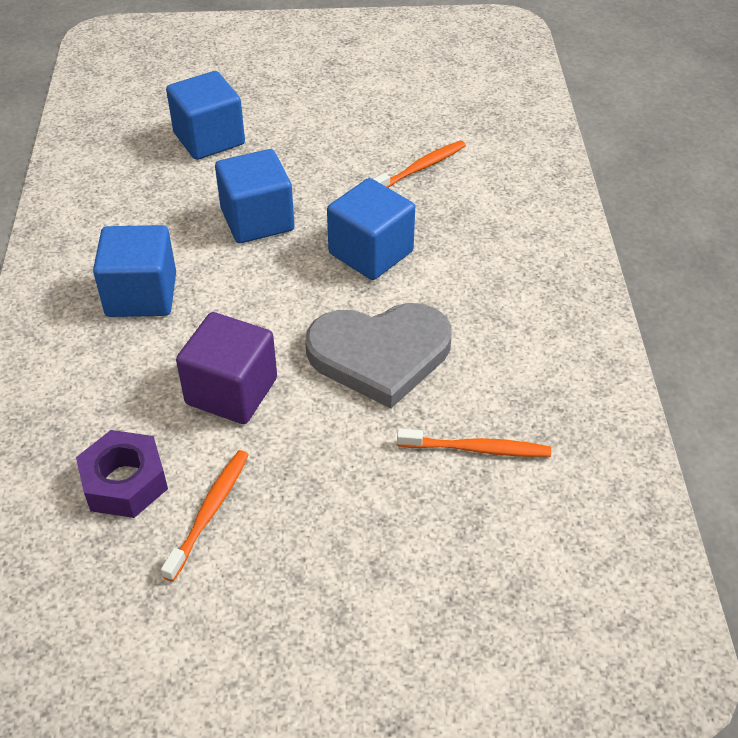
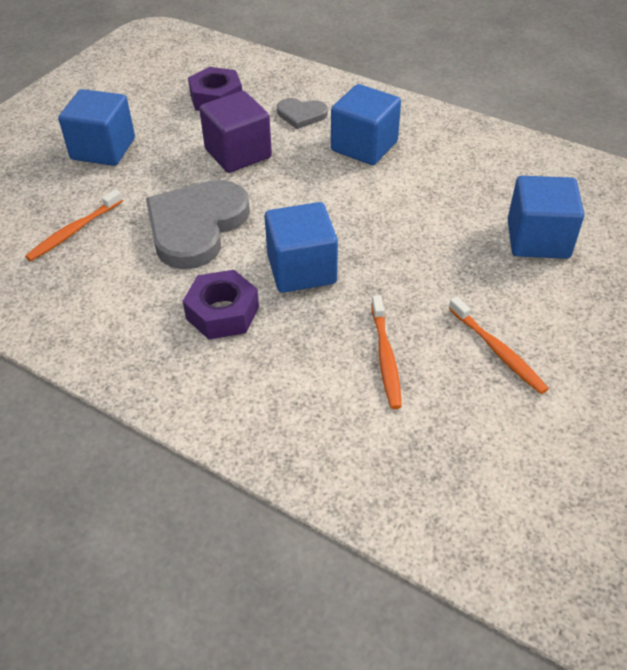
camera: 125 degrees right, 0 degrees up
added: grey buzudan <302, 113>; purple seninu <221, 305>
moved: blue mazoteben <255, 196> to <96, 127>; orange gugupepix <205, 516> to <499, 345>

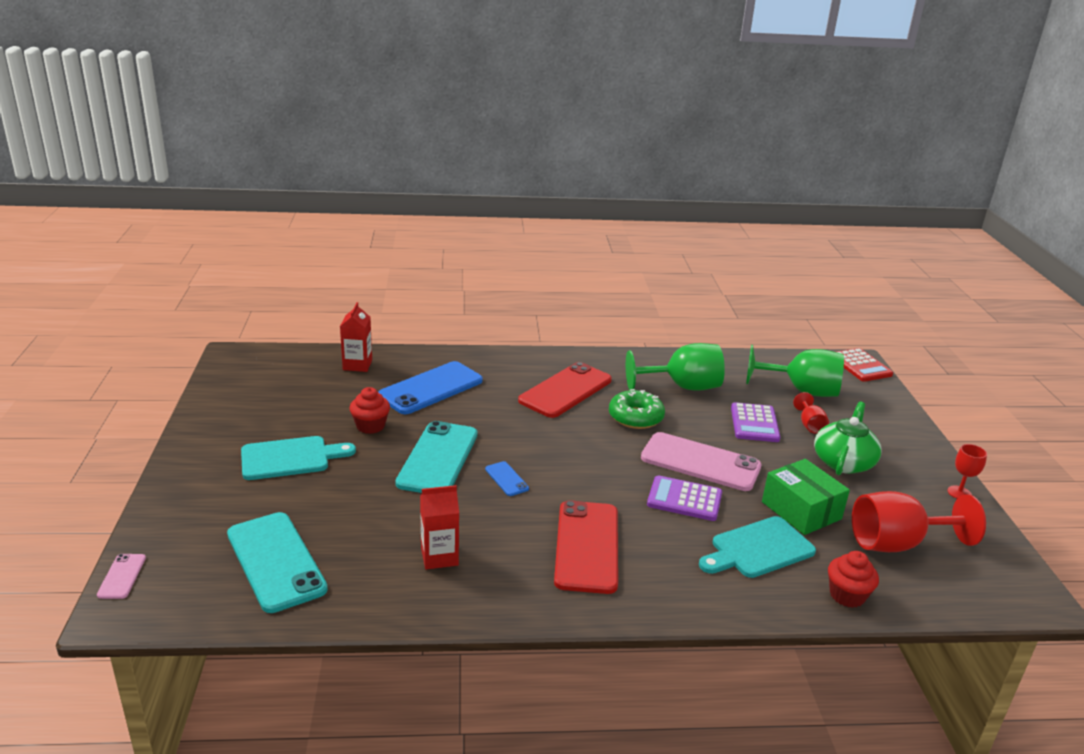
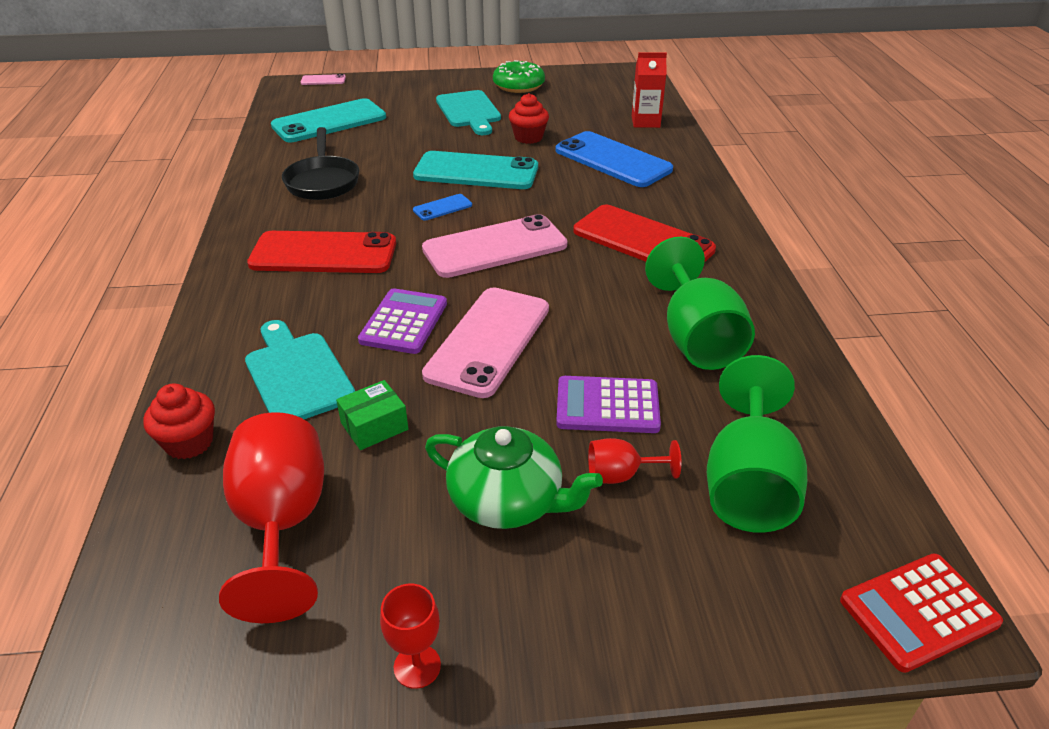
camera: 90 degrees right, 10 degrees up
added: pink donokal <494, 246>
moved: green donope <637, 409> to <519, 76>
replaced: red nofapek <439, 527> to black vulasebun <320, 163>
resized: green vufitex <806, 497> = <372, 415> x0.59

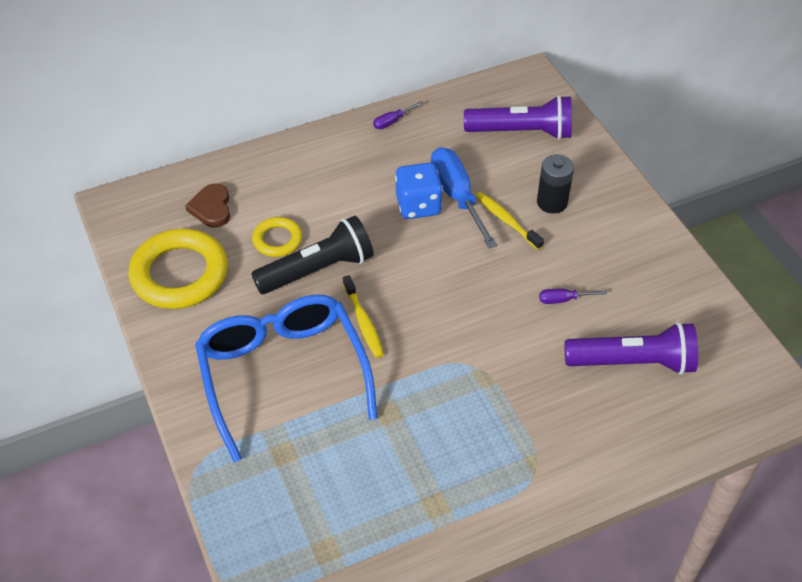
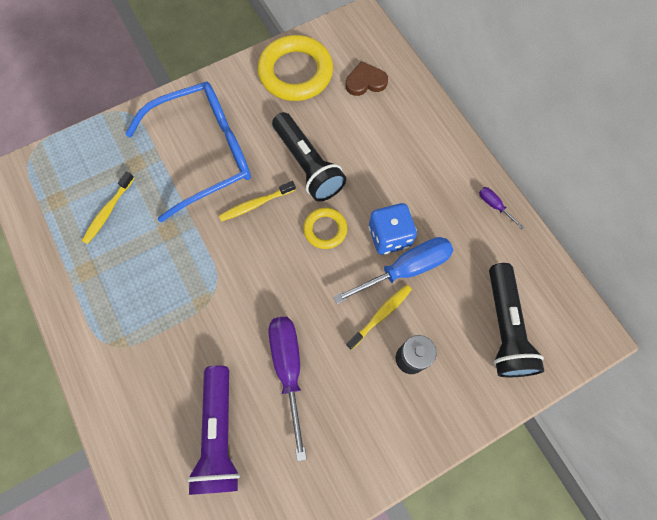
camera: 85 degrees right, 20 degrees up
added: yellow gugupepix <108, 207>
moved: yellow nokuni <277, 237> to <325, 228>
recoloured: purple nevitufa <518, 117> to black nevitufa <516, 320>
resized: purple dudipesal <573, 296> = <287, 389> x2.17

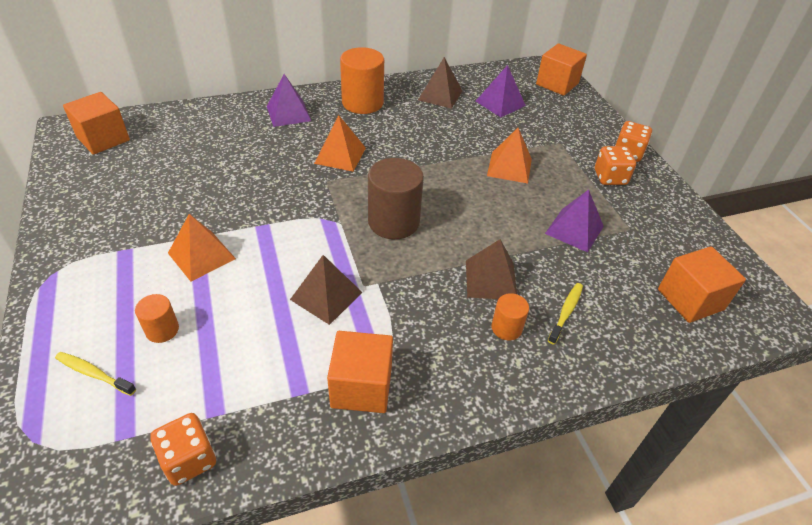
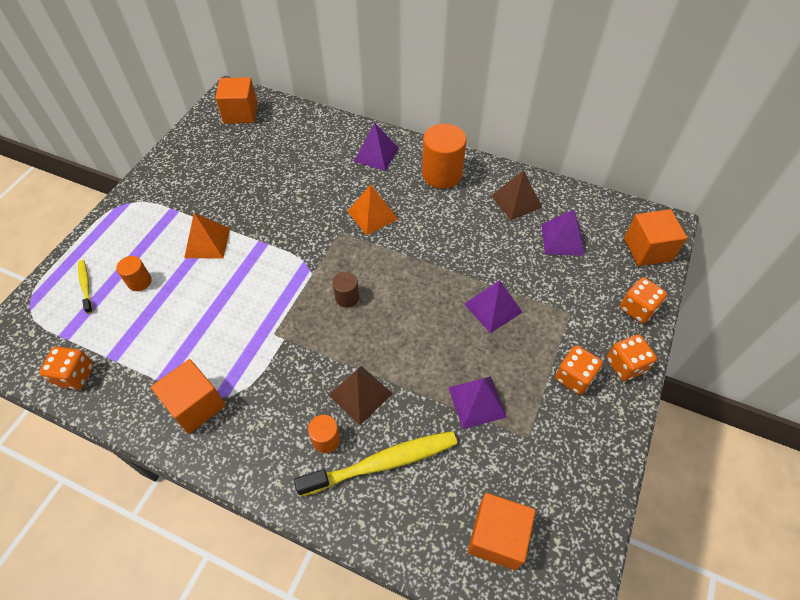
camera: 45 degrees right, 10 degrees up
removed: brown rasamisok <326, 290>
added: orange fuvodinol <643, 300>
recoloured: orange rasamisok <509, 156> to purple rasamisok <493, 306>
resized: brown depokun <396, 198> = <346, 290> x0.52; yellow gugupepix <565, 313> = <375, 464> x2.02

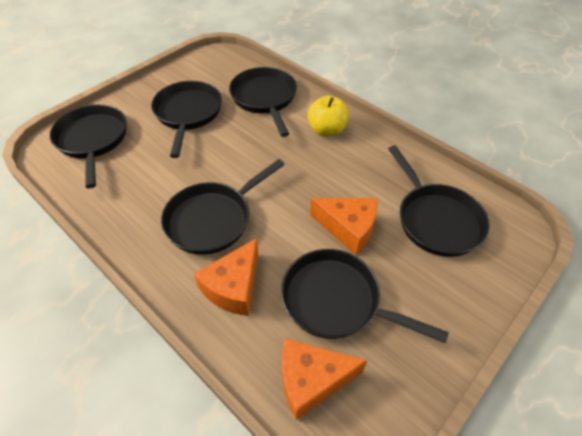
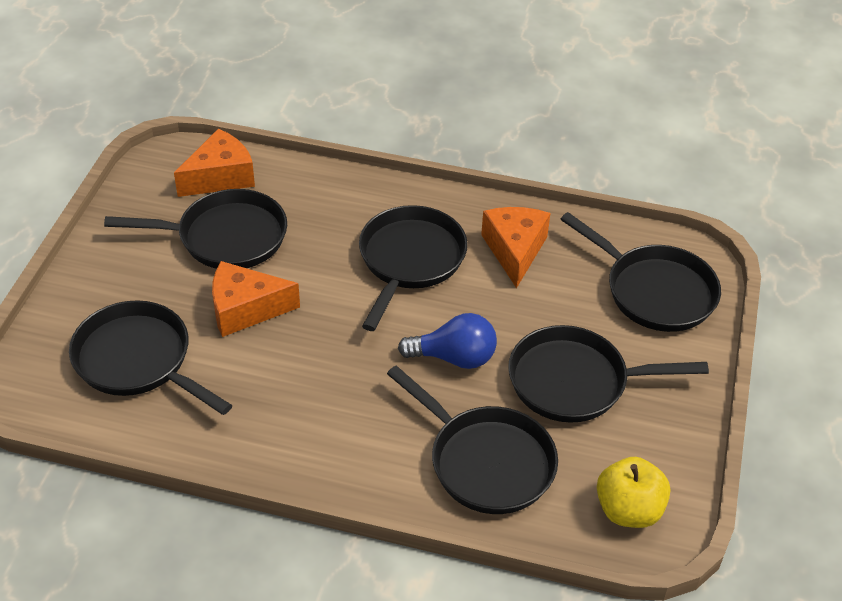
camera: 150 degrees right, 5 degrees down
added: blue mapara <447, 341>
moved: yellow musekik <328, 116> to <633, 492>; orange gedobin <226, 277> to <516, 247>
turned: black vulasebun <186, 119> = <608, 374> 120 degrees clockwise

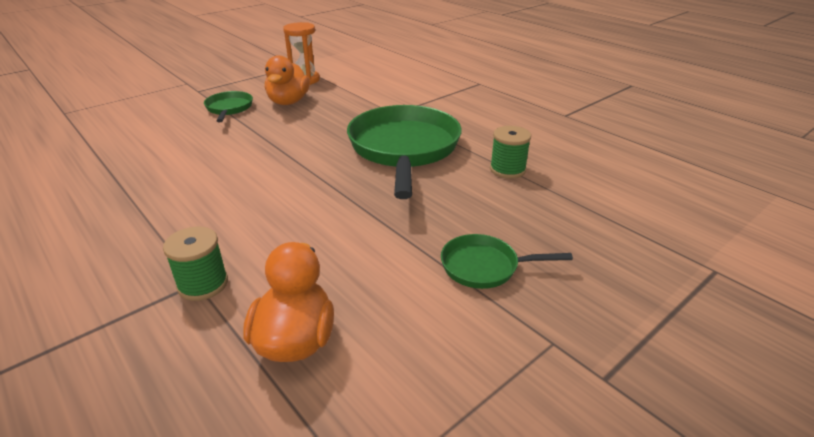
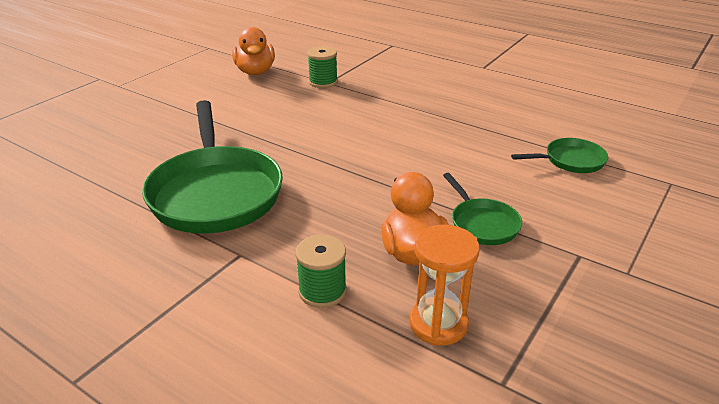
camera: 165 degrees right, 0 degrees up
moved: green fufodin <510, 152> to <321, 271>; green vulasebun <507, 261> to <559, 155>

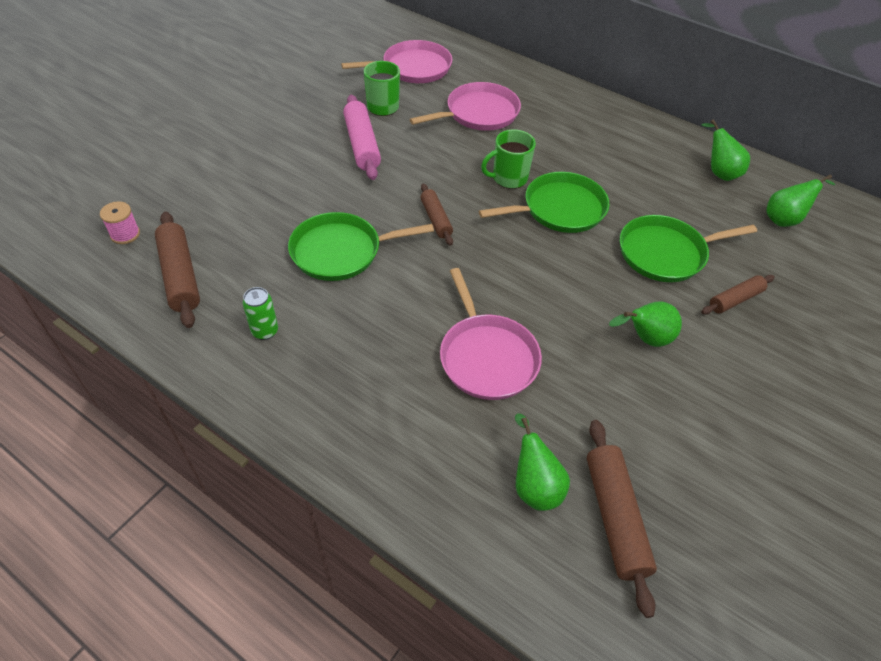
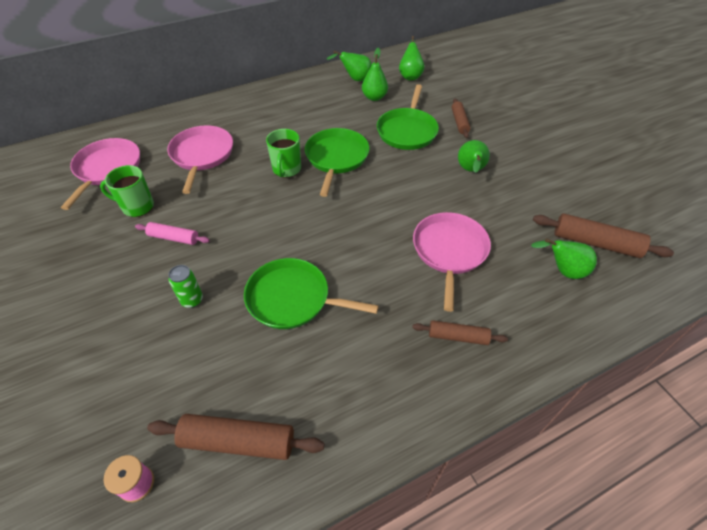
camera: 60 degrees left, 0 degrees up
added: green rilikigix <375, 74>
moved: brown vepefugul <437, 214> to <460, 332>; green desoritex <260, 313> to <185, 286>
turned: green vulasebun <361, 246> = <311, 293> 90 degrees clockwise; pink vulasebun <491, 334> = <452, 262> 90 degrees counterclockwise
resized: pink vepefugul <362, 137> = <172, 233> x0.61

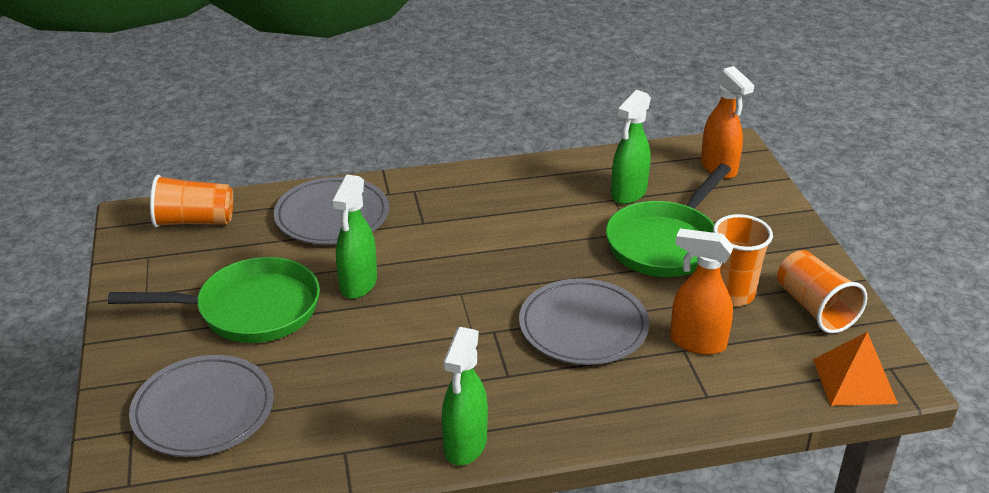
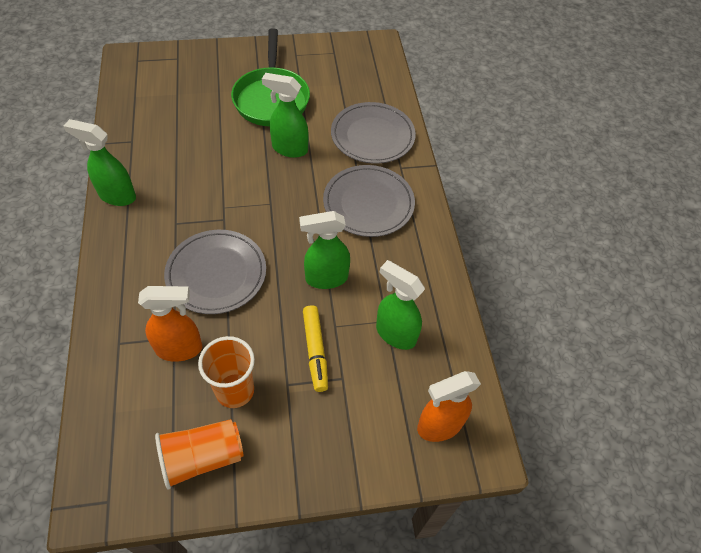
camera: 90 degrees right, 20 degrees up
removed: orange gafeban <191, 201>; orange rasamisok <855, 369>
added: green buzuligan <324, 250>
moved: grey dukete <201, 406> to <369, 201>
replaced: green vulasebun <668, 220> to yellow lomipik <315, 348>
turned: orange buzuligan <702, 292> = <170, 324> 60 degrees clockwise

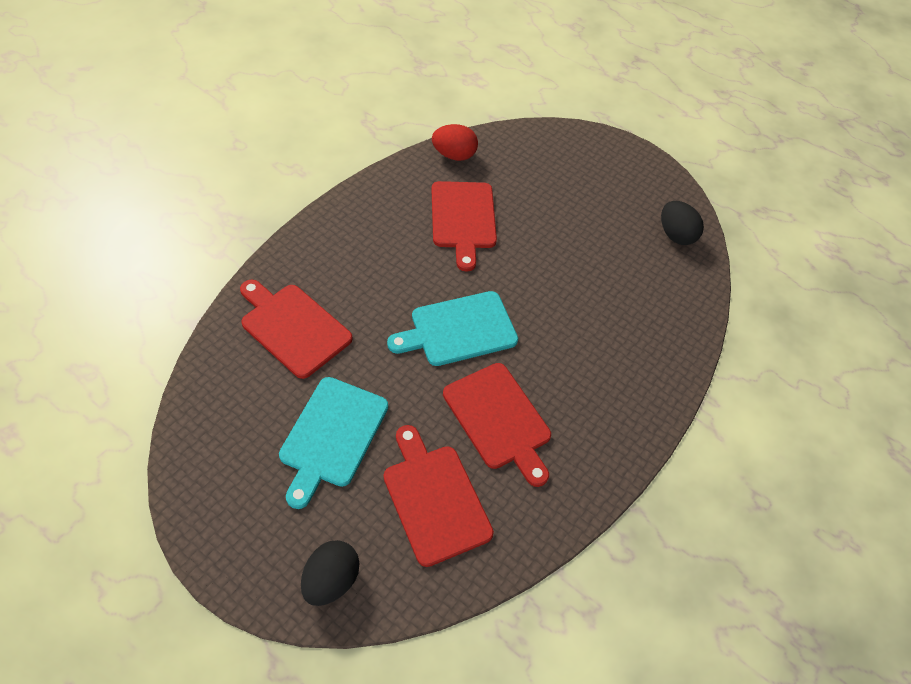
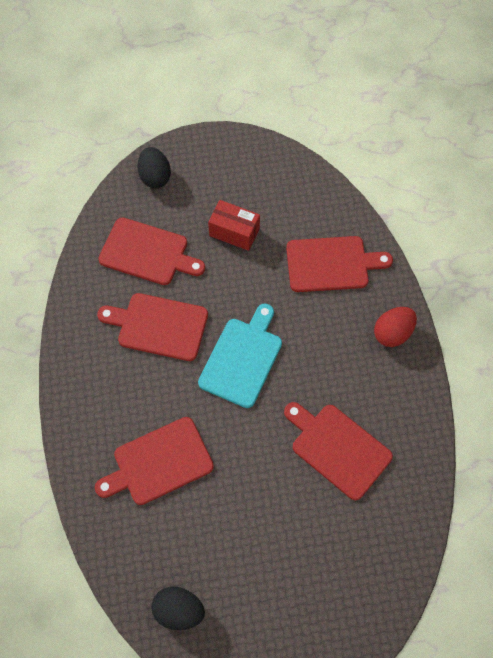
camera: 140 degrees right, 10 degrees up
added: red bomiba <154, 461>
moved: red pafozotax <455, 142> to <395, 327>
replaced: turquoise bomiba <333, 443> to red vufitex <234, 225>

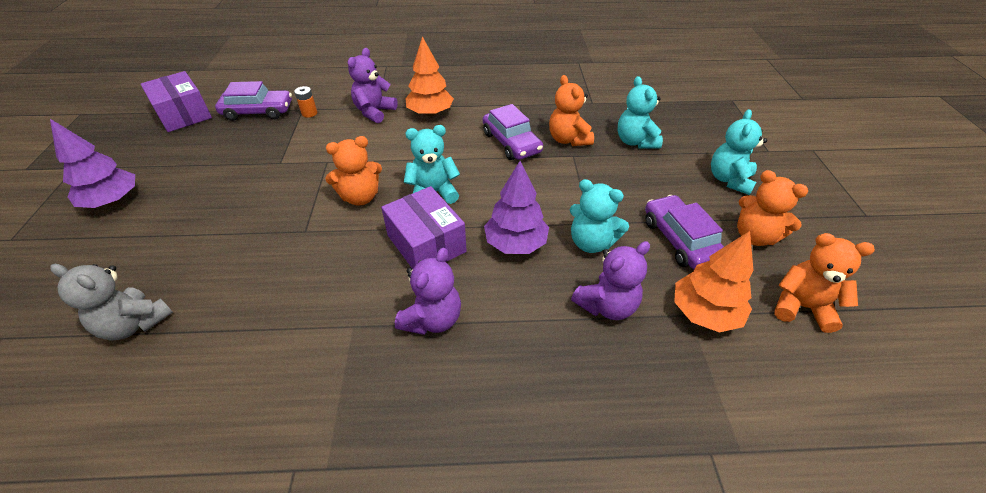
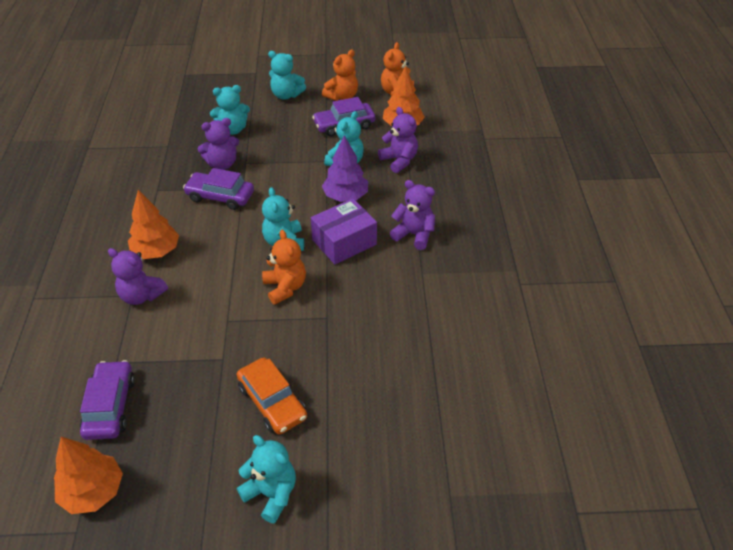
camera: 90 degrees left, 0 degrees up
removed: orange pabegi <305, 102>; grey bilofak <112, 302>
added: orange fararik <272, 396>
replaced: purple vufitex <176, 101> to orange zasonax <88, 475>; purple zasonax <92, 163> to turquoise bilofak <266, 479>
recoloured: orange bilofak <571, 110> to purple bilofak <218, 144>
turned: purple fararik <513, 132> = <218, 189> 135 degrees counterclockwise

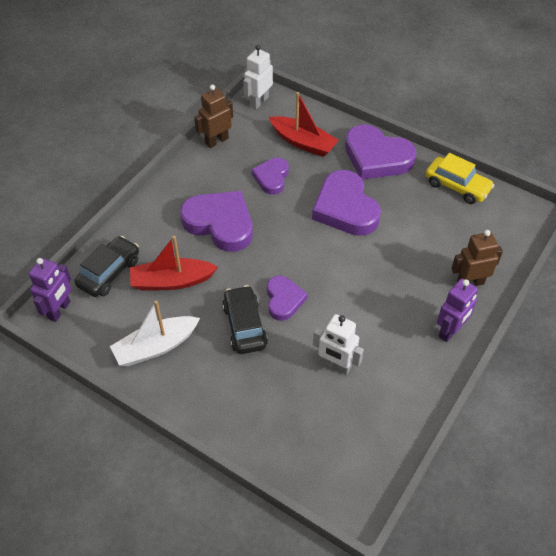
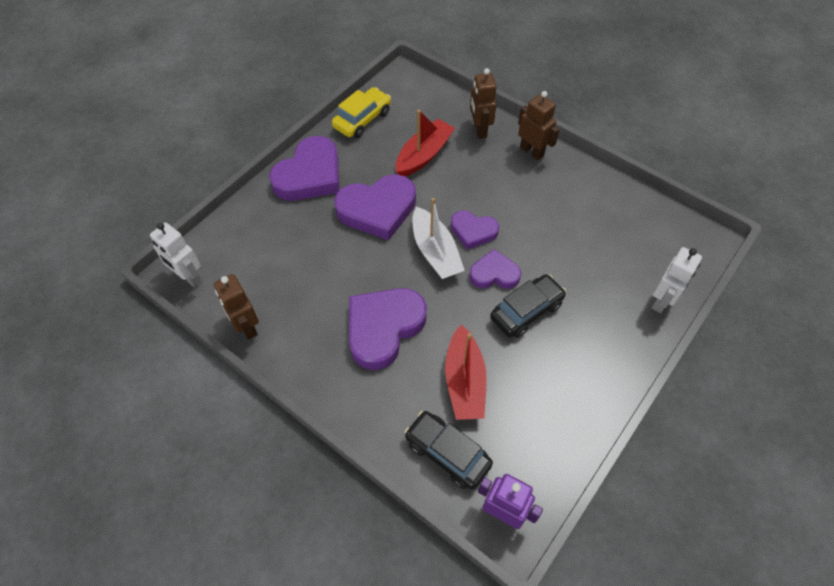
camera: 85 degrees left, 5 degrees up
moved: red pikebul <304, 124> to <425, 143>; purple buzudan <270, 176> to <475, 230>; white pikebul <155, 333> to <439, 238>; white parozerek <338, 344> to <676, 280>
recoloured: purple parozerek <457, 310> to brown parozerek <539, 125>
turned: black fararik <245, 319> = <528, 306> 150 degrees clockwise

